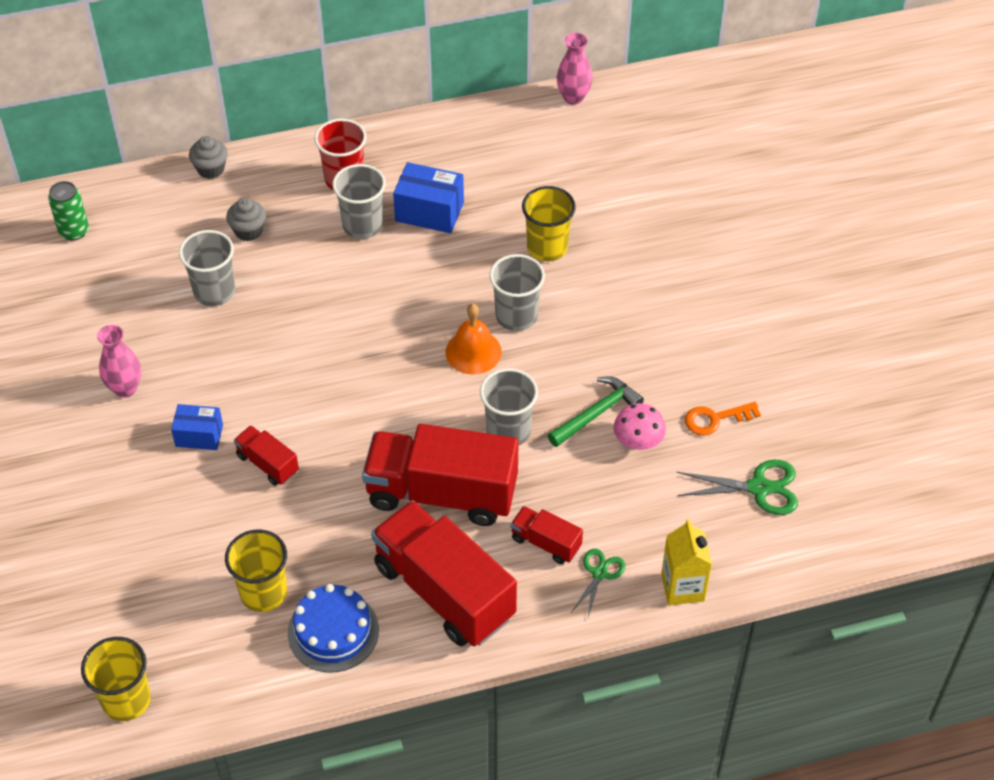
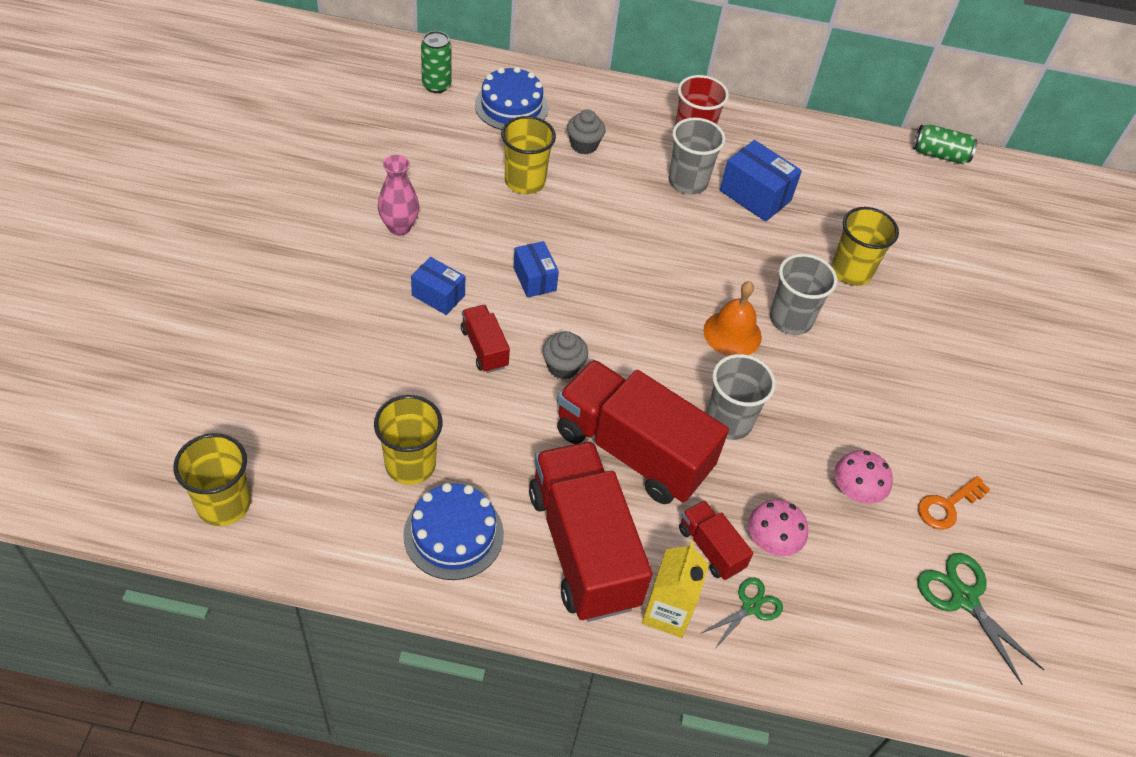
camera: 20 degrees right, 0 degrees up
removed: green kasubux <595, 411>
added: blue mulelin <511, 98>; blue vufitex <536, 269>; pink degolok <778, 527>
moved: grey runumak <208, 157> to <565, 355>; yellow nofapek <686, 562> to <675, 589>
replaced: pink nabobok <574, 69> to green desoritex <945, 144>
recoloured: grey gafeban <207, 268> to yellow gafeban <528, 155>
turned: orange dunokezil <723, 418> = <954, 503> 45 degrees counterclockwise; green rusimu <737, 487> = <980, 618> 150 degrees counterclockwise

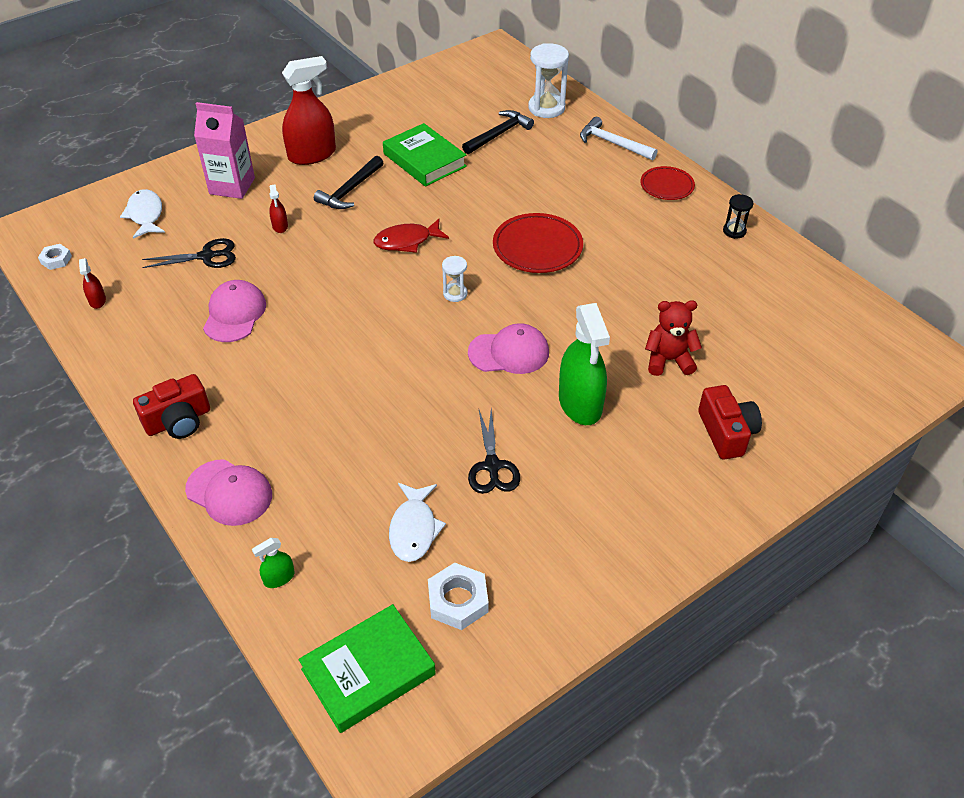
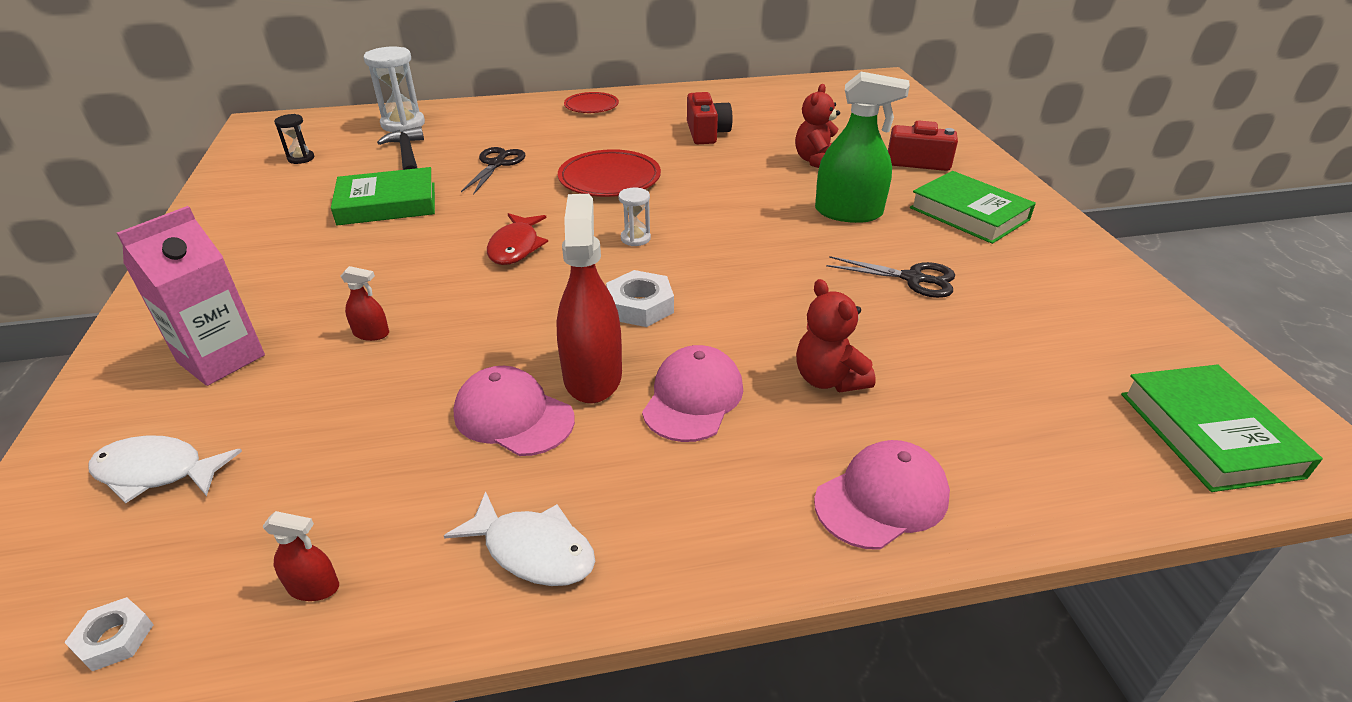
camera: 65 degrees left, 10 degrees down
removed: white kasubux <619, 138>; black kasubux <348, 182>; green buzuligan <273, 563>
added: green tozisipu <973, 207>; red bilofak <836, 335>
moved: red buzuligan <309, 110> to <589, 298>; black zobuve <738, 216> to <294, 139>; black rusimu <189, 253> to <493, 171>; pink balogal <508, 348> to <692, 393>; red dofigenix <171, 406> to <709, 118>; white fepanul <417, 522> to <519, 538>; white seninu <458, 596> to <640, 298>

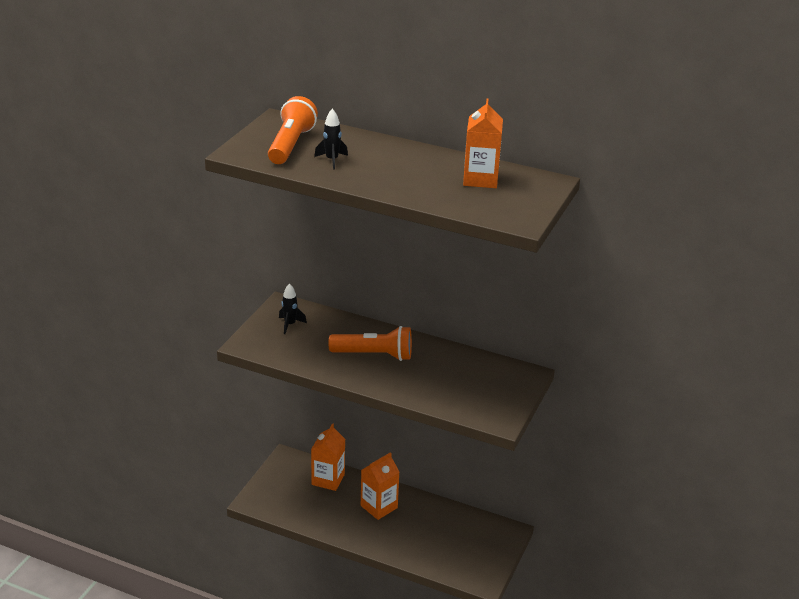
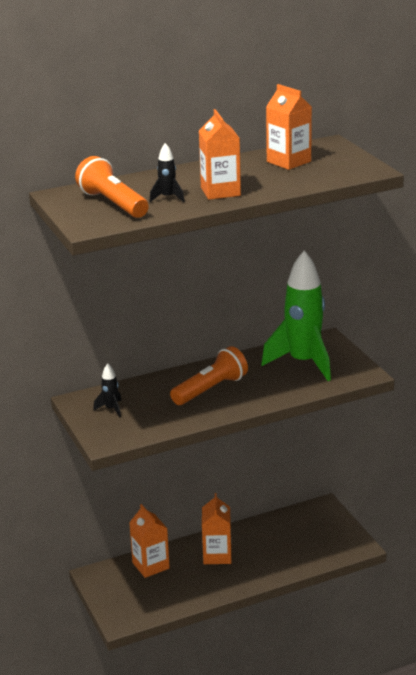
camera: 45 degrees left, 5 degrees down
added: orange nofapek <220, 154>; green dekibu <296, 315>

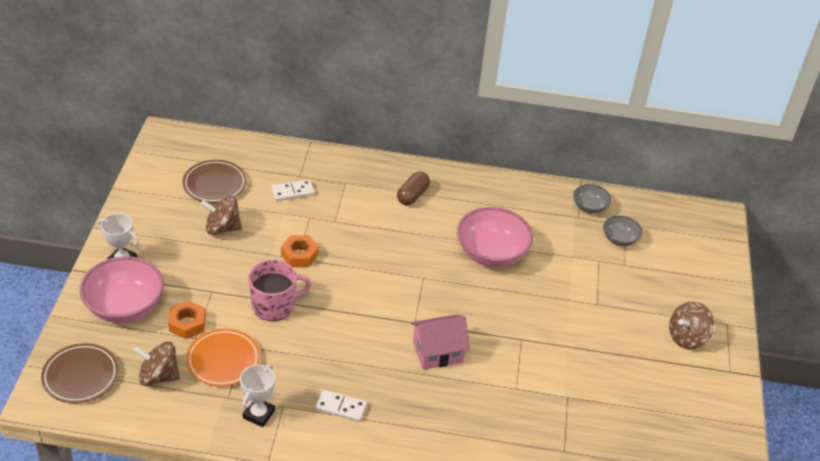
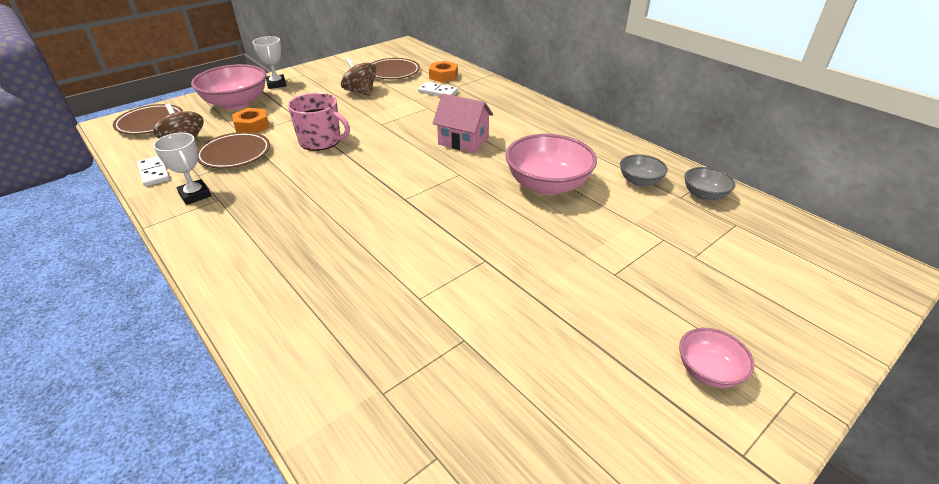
camera: 45 degrees right, 5 degrees down
removed: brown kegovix <413, 188>
moved: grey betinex <622, 231> to <644, 170>; orange seninu <300, 251> to <443, 72>; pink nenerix <440, 342> to <463, 123>; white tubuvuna <341, 406> to <153, 171>
replaced: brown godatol <691, 325> to pink betinex <716, 358>
recoloured: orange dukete <223, 358> to brown dukete <233, 150>
turned: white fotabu <257, 395> = <182, 169> 75 degrees clockwise

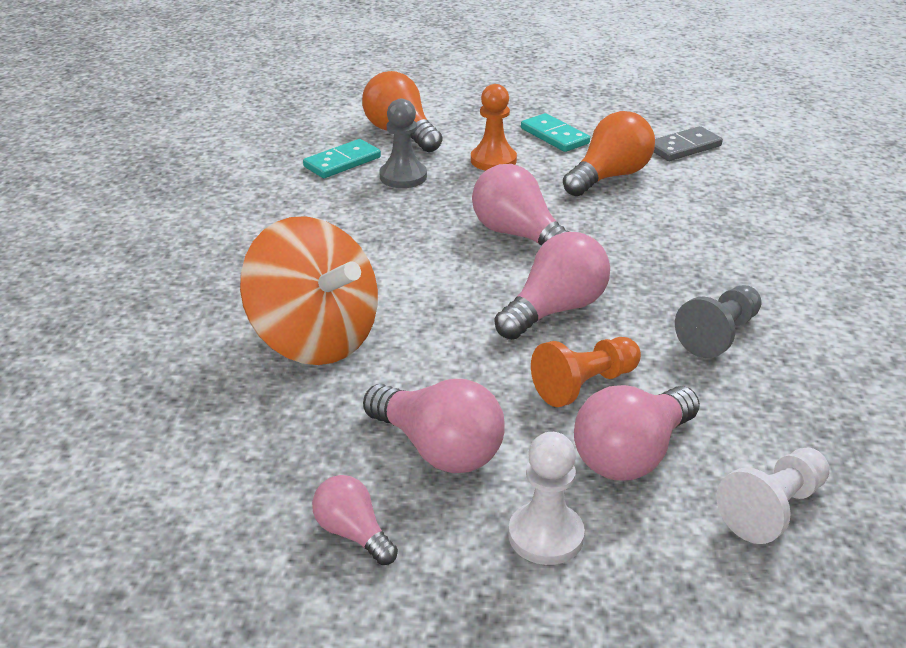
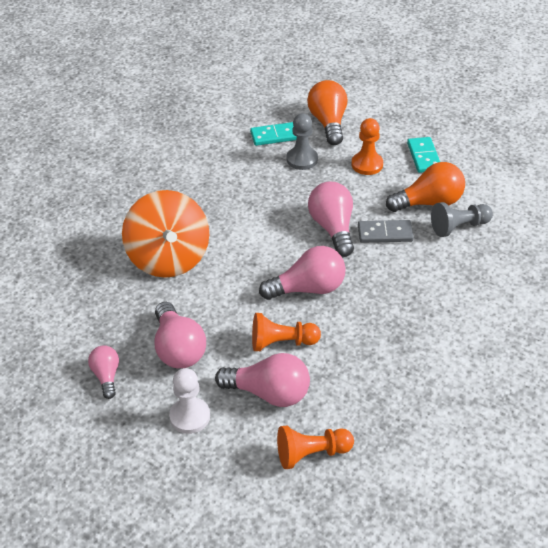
camera: 30 degrees right, 10 degrees up
moved: grey tubuvuna <688, 143> to <385, 231>; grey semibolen <718, 321> to <462, 219>
recoloured: white semibolen <773, 496> to orange semibolen <315, 447>
turned: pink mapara <637, 432> = <262, 380> 150 degrees counterclockwise

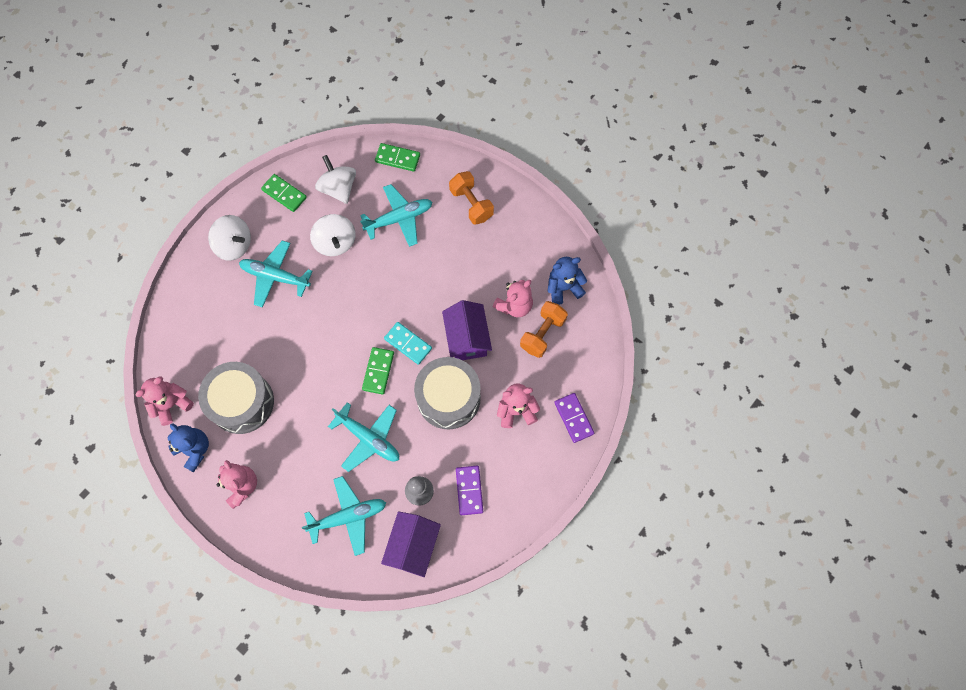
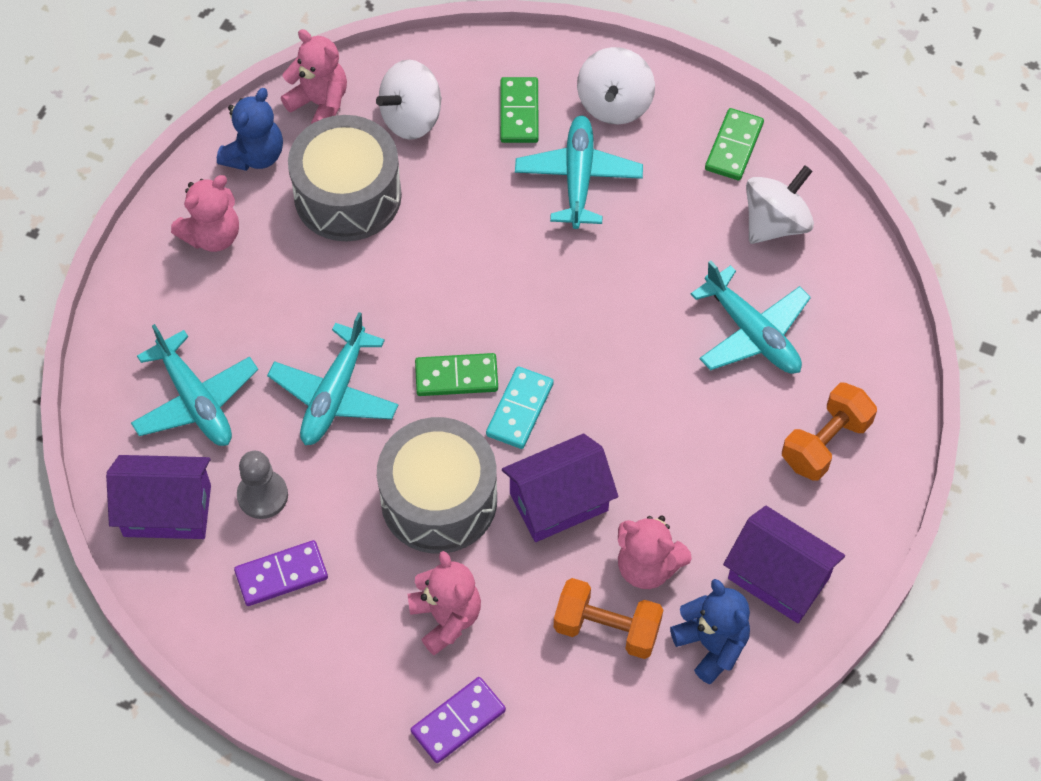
camera: 75 degrees right, 10 degrees down
added: purple nenerix <784, 564>
moved: green tubuvuna <397, 157> to <519, 110>; white godatol <333, 235> to <409, 100>

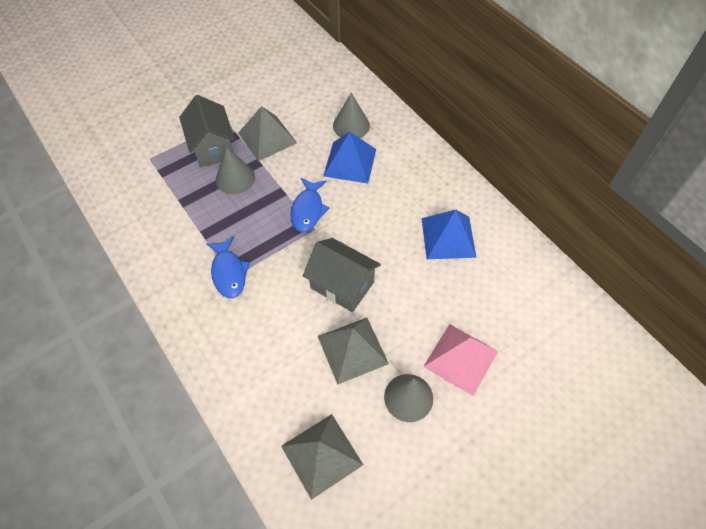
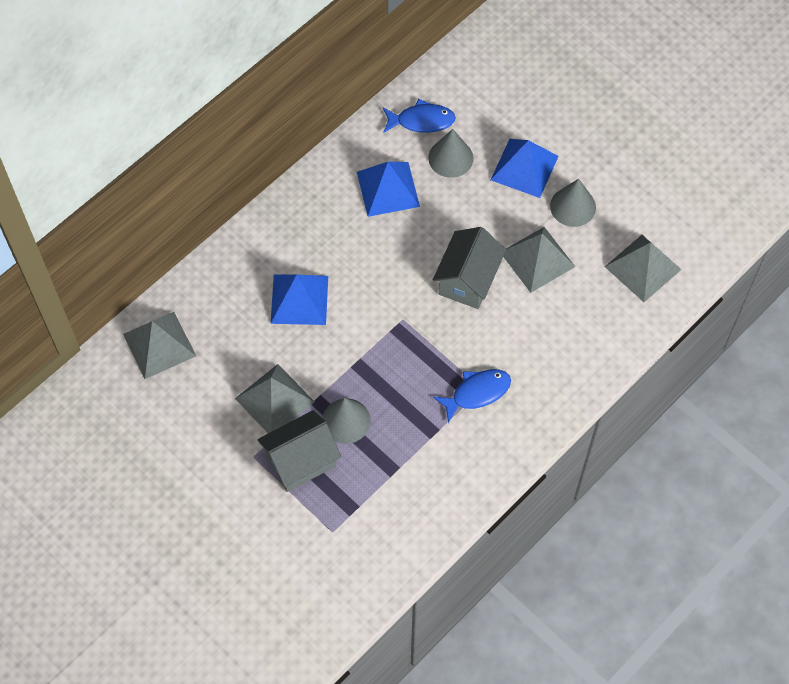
camera: 100 degrees left, 5 degrees up
added: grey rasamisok <159, 345>
moved: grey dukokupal <351, 115> to <451, 153>; blue fepanul <310, 205> to <419, 116>
recoloured: pink rasamisok <460, 360> to blue rasamisok <525, 168>

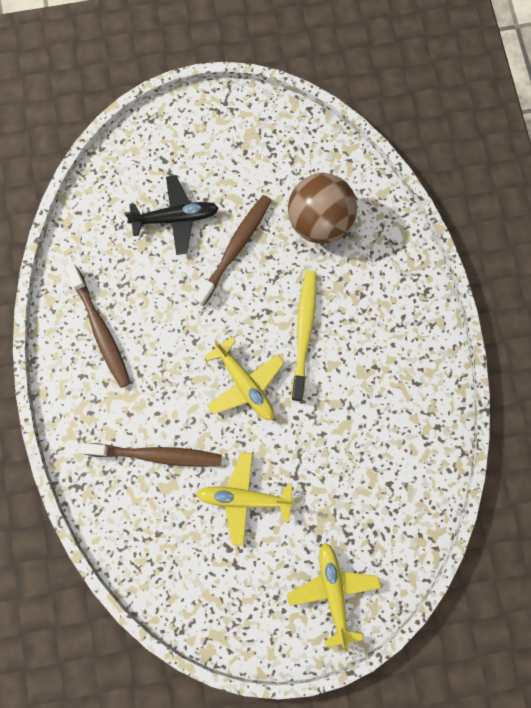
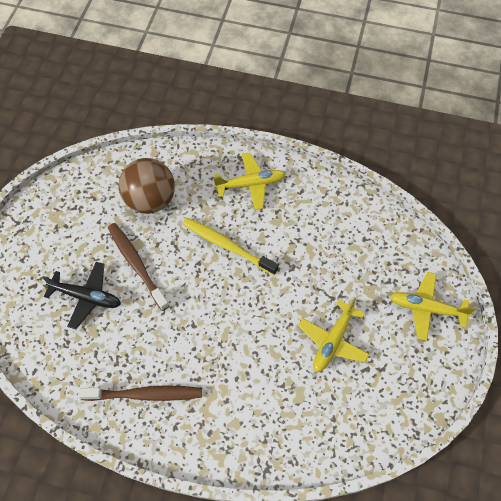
camera: 65 degrees left, 15 degrees down
removed: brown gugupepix <151, 455>
moved: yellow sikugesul <244, 378> to <249, 181>
turned: black sikugesul <171, 215> = <81, 295> 90 degrees clockwise

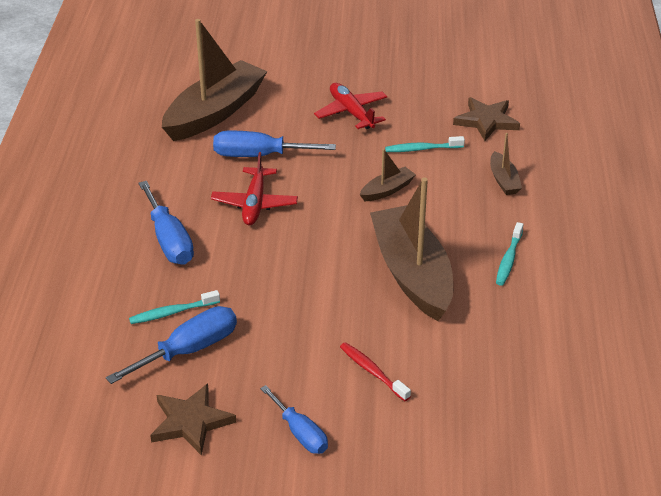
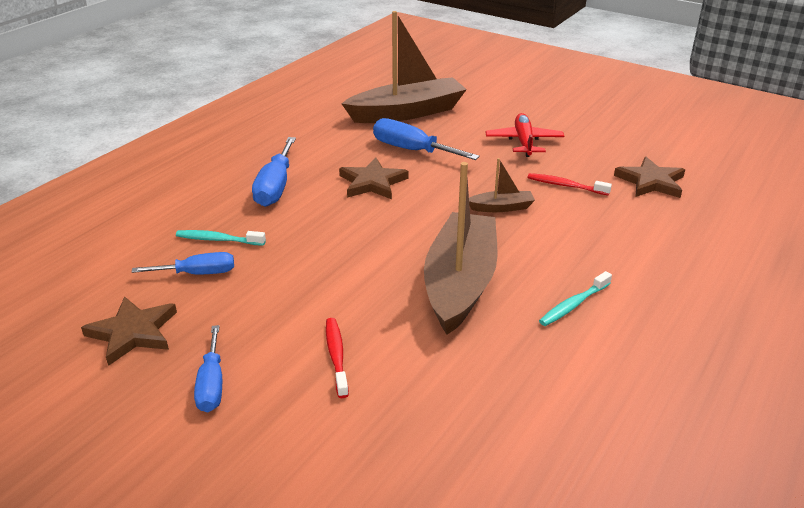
camera: 30 degrees right, 5 degrees down
removed: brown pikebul <506, 164>
replaced: red sikugesul <254, 188> to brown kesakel <373, 178>
recoloured: turquoise gugupepix <425, 144> to red gugupepix <569, 184>
resized: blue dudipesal <171, 345> = <183, 263> x0.66

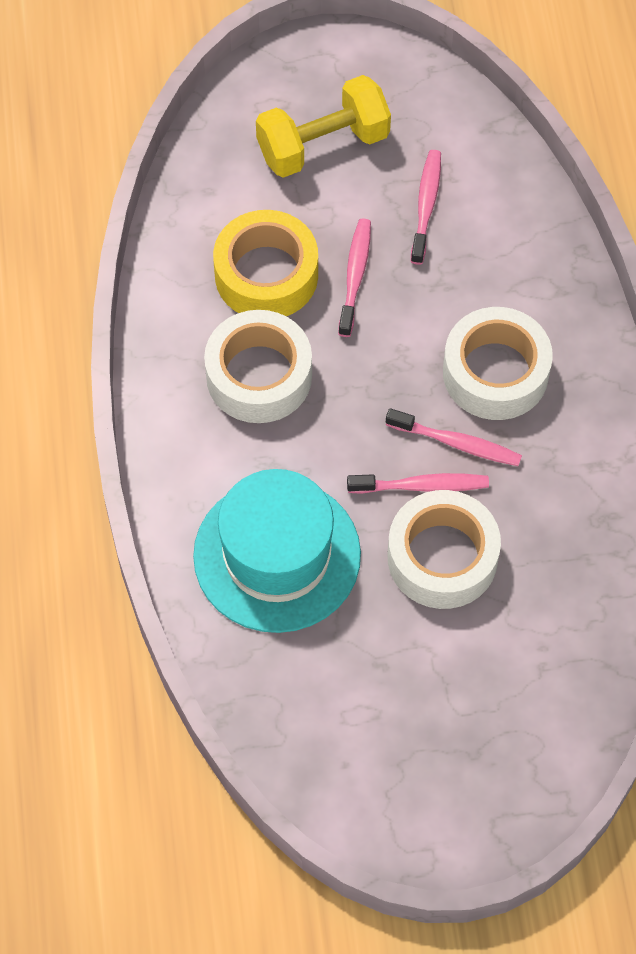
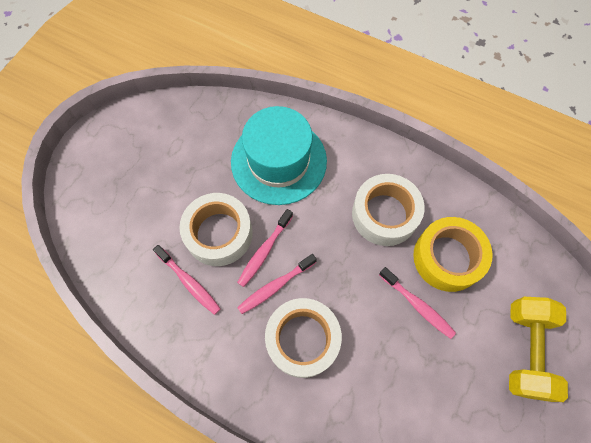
camera: 125 degrees right, 5 degrees up
moved: pink gugupepix <426, 207> to <187, 280>

